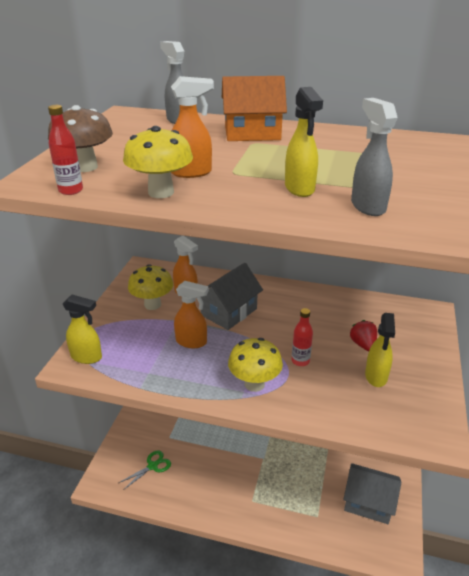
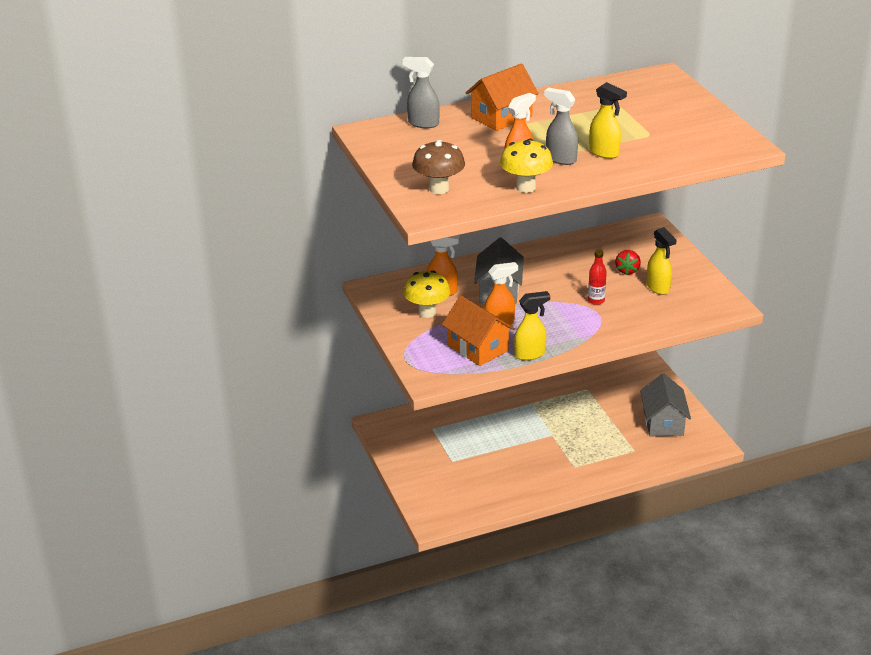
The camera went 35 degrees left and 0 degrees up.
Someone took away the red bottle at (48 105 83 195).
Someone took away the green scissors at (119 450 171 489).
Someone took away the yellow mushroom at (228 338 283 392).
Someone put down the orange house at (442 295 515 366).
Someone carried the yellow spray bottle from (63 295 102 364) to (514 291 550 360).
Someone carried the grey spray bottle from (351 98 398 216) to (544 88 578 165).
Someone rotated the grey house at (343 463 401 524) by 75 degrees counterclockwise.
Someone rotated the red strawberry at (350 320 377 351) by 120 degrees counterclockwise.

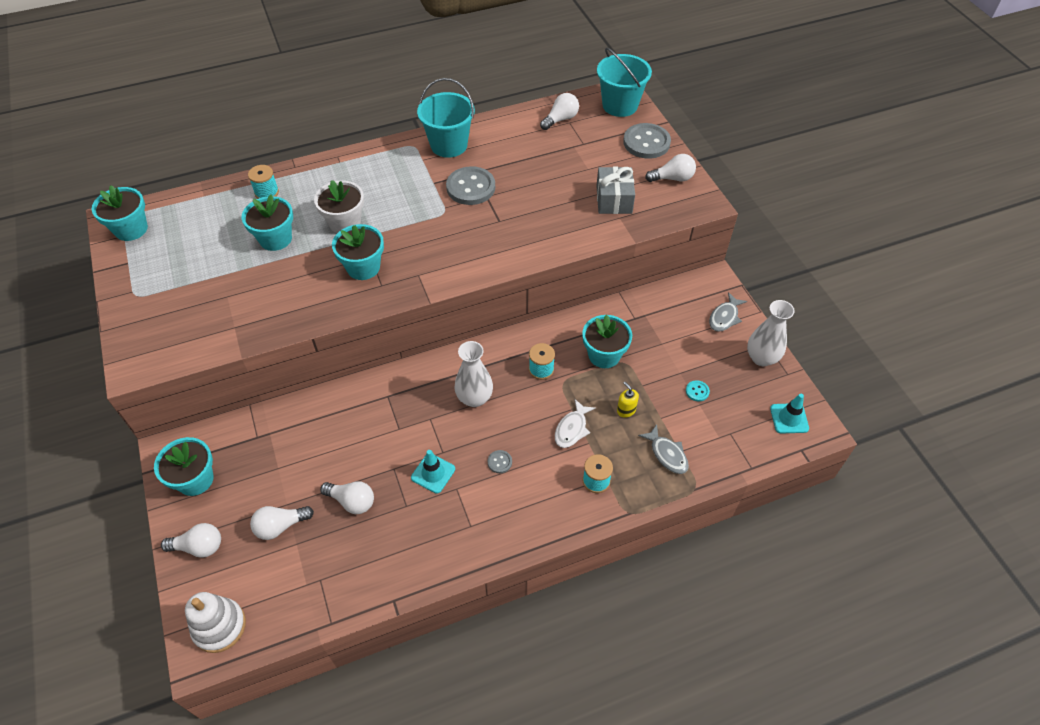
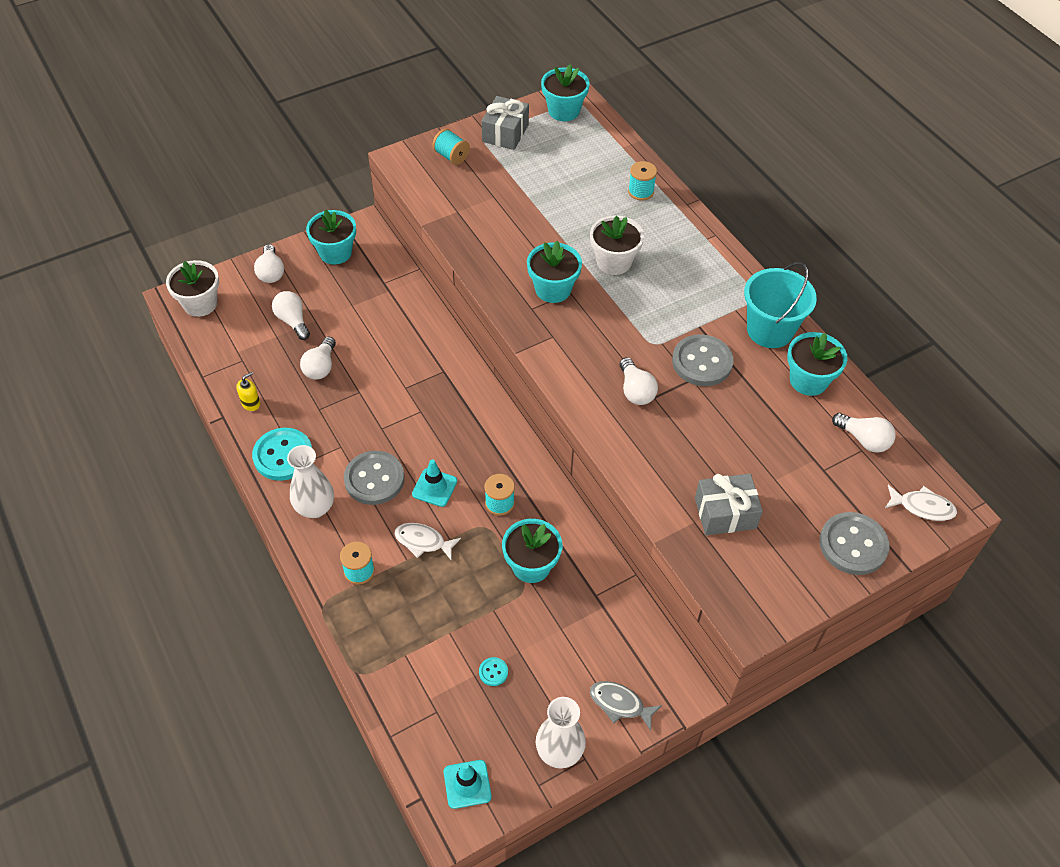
The camera went 80 degrees right and 0 degrees up.
Someone took away the grey fish at (638 424 689 474).
Someone put down the turquoise button at (252 428 312 481).
Someone put down the turquoise spool at (432 129 470 165).
Someone put down the grey gift at (481 96 529 150).
Someone carried the turquoise flower pot from (242 195 293 251) to (787 332 847 396).
Someone carried the turquoise traffic cone from (411 450 455 494) to (412 459 457 507).
Someone carried the white vase from (454 341 493 407) to (287 445 334 518).
Someone carried the yellow soap dispenser from (617 382 639 418) to (236 372 260 411).
Someone carried the white light bulb from (645 154 696 182) to (620 357 658 405).
Someone swapped the white stacking toy at (185 592 246 653) for the white flower pot at (166 260 219 317).
Someone swapped the turquoise bucket at (597 48 652 117) for the white fish at (885 485 957 521).
Someone scaled the grey button at (488 450 512 473) by 2.28.

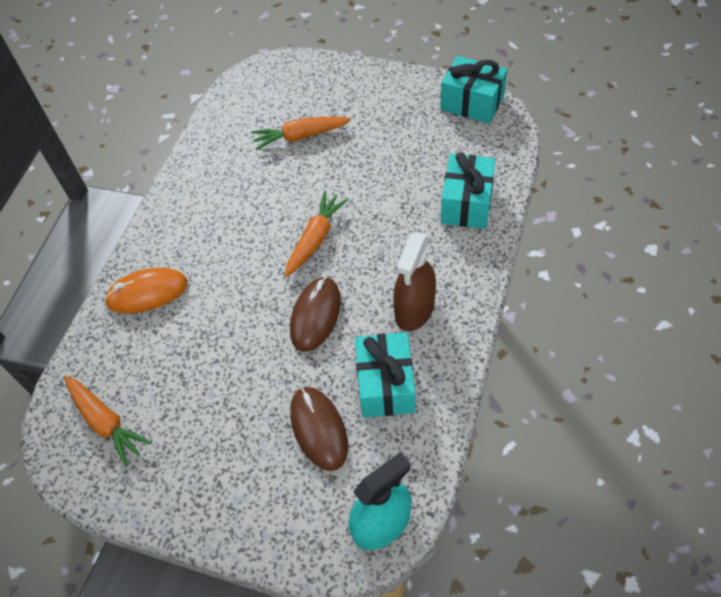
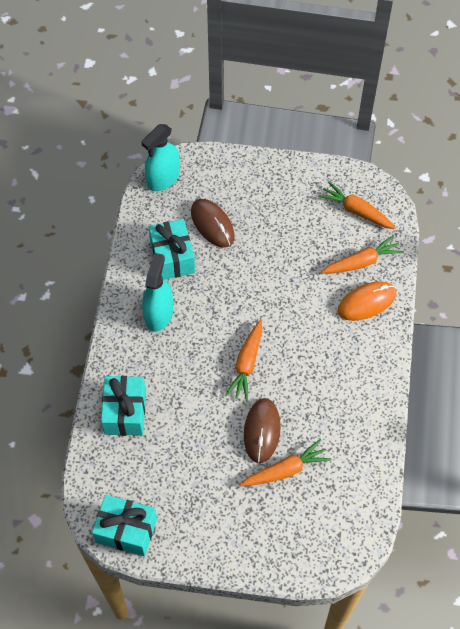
The camera went 165 degrees right and 5 degrees up.
Someone put down the orange carrot at (321 235 403 273).
Someone carried the brown mouse from (290 276 341 352) to (244 398 281 463).
Someone repainted the brown spray bottle at (393 232 436 331), which became the turquoise spray bottle at (142 253 173 332).

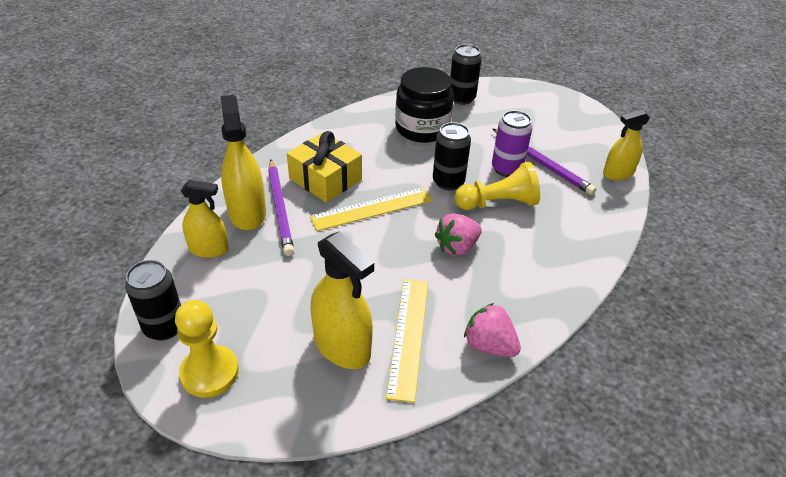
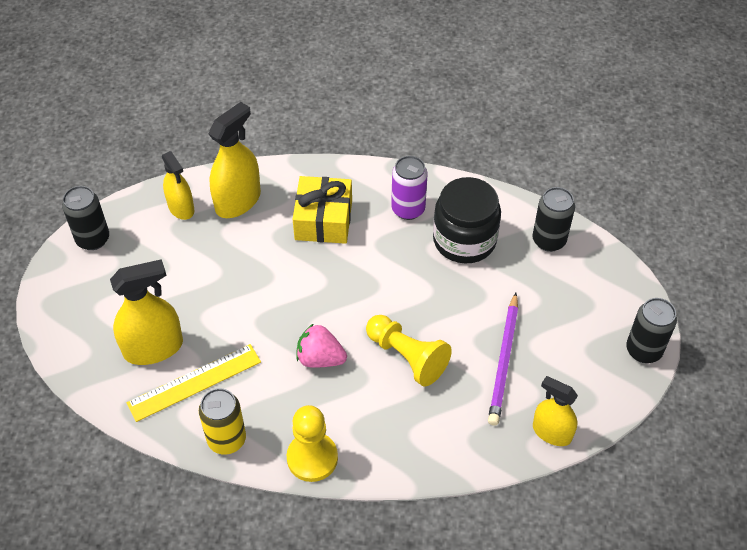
The camera went 55 degrees right and 10 degrees up.
Someone took away the purple pencil at (268 159 294 256).
Someone took away the yellow ruler at (310 187 432 231).
Someone carried the yellow pawn from (175 300 239 398) to (287 405 338 482).
Someone carried the black can from (433 122 471 190) to (626 298 677 363).
Someone carried the purple can from (492 110 532 177) to (391 156 428 220).
Someone swapped the pink strawberry at (464 303 521 357) for the yellow can at (199 388 246 455).
Someone rotated the yellow spray bottle at (310 231 374 369) by 120 degrees counterclockwise.

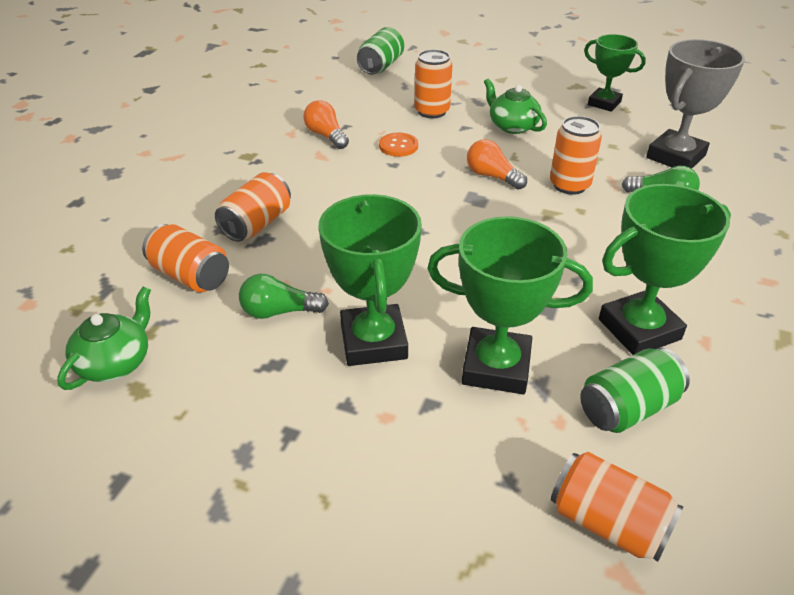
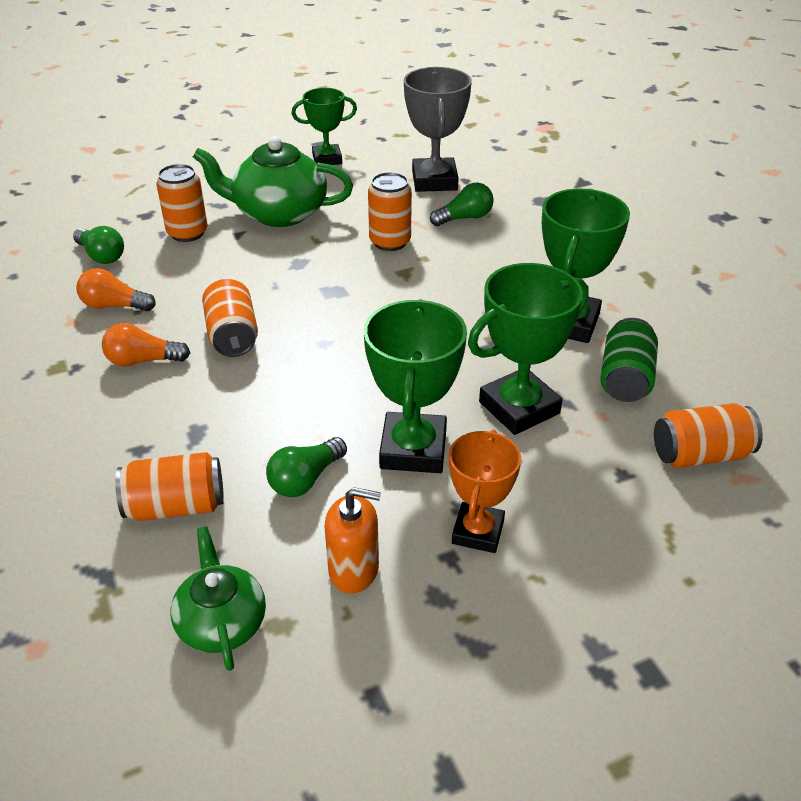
The camera went 45 degrees left and 0 degrees up.
Someone took away the green can at (357 27 404 74).
Someone took away the orange button at (379 133 418 157).
Someone put down the green light bulb at (73 226 124 264).
Someone put down the orange soap dispenser at (325 487 381 593).
Someone put down the orange trophy at (449 430 521 553).
Someone carried the orange can from (215 172 291 242) to (202 279 258 357).
Someone carried the orange light bulb from (467 139 527 190) to (102 323 190 367).
Someone rotated the green trophy at (319 194 422 366) by 60 degrees clockwise.
Someone scaled the green teapot at (484 79 547 134) by 1.69.

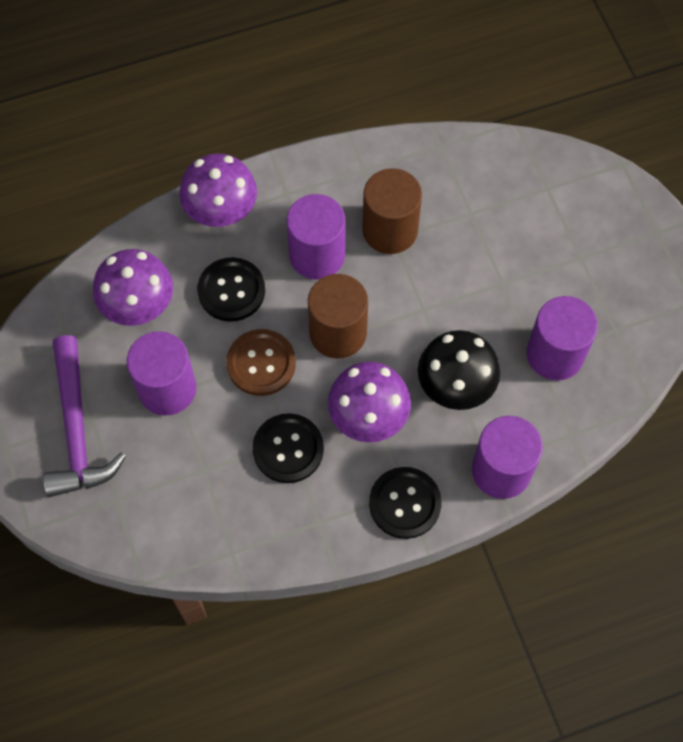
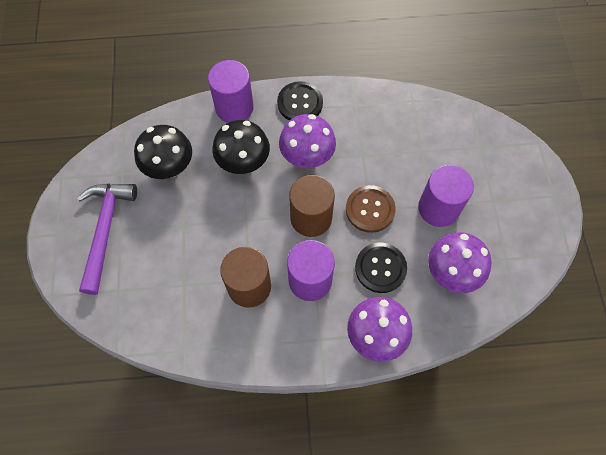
The camera went 165 degrees left and 0 degrees up.
Someone took away the black button at (252 413 324 483).
Someone carried the purple hammer from (43 335 126 497) to (77 184 137 295).
Someone swapped the purple cylinder at (527 296 598 380) for the black mushroom at (134 125 192 179).

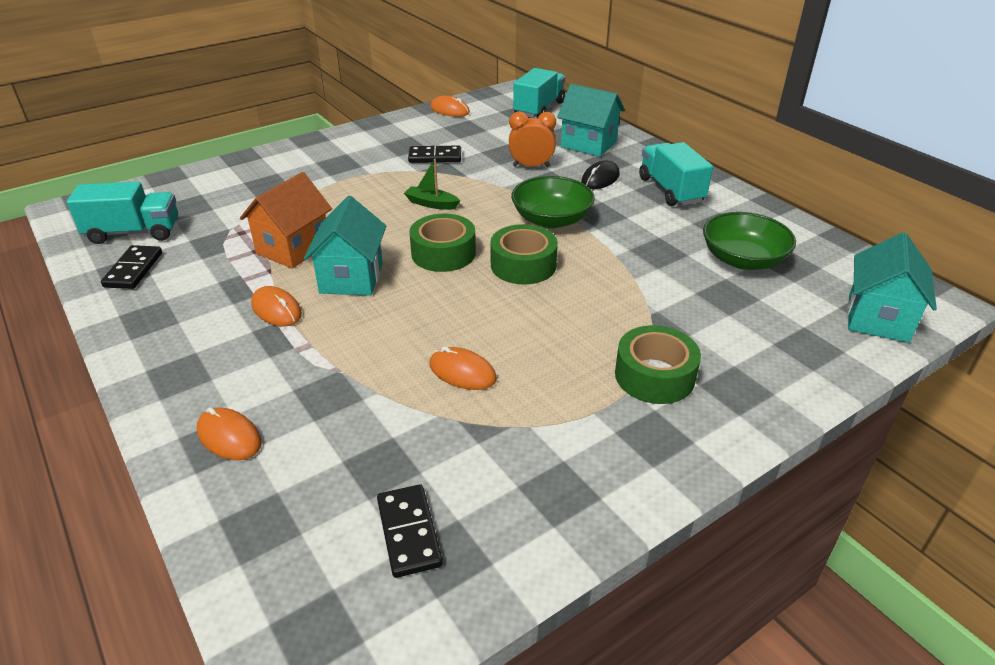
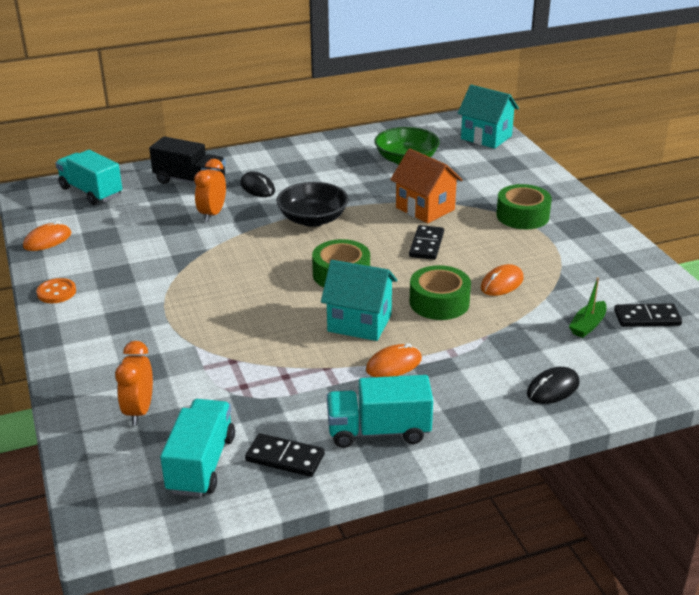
The camera went 75 degrees left and 5 degrees down.
Someone put down the orange button at (36 278 76 303).
Someone put down the orange clock at (115 341 153 425).
Someone carried the orange house from (240 172 332 269) to (390 149 463 223).
Someone carried the green boat from (404 159 460 210) to (569 277 607 338).
Someone carried the black domino from (408 146 461 163) to (409 225 444 260).
Someone carried the green tape from (490 224 558 285) to (410 265 471 320).
Someone carried the turquoise truck from (639 142 713 206) to (327 375 433 448).
Someone swapped the turquoise house at (557 84 625 157) for the black truck at (149 136 226 184).
Someone repainted the orange mouse at (197 407 261 460), which became the black mouse at (527 367 580 404).
Someone repainted the green bowl at (511 176 595 228), which became the black bowl at (276 182 349 227).

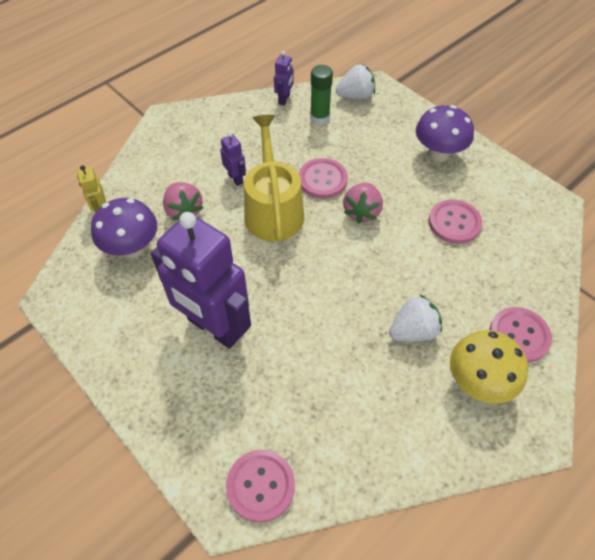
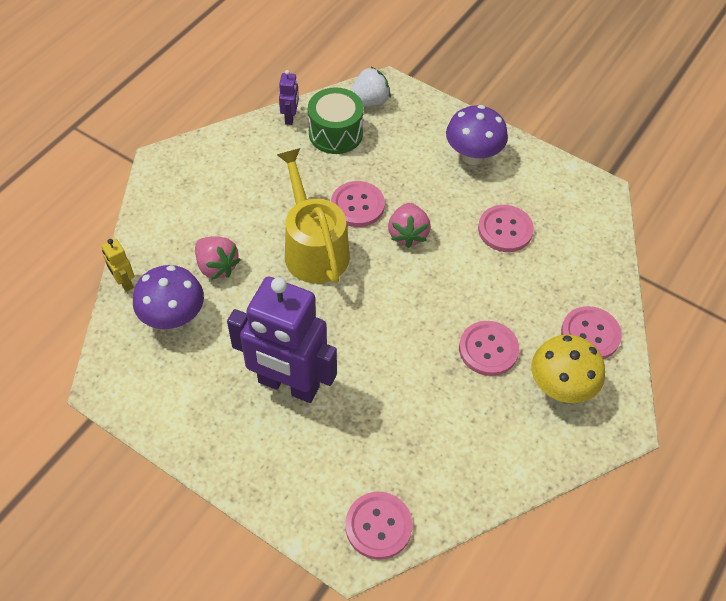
The camera went 15 degrees left and 0 degrees up.
Someone took away the purple robot at (220 132 246 186).
Someone swapped the green glue stick at (310 65 333 125) for the green drum at (308 87 364 154).
Someone swapped the white strawberry at (389 294 442 341) for the pink button at (459 321 520 376).

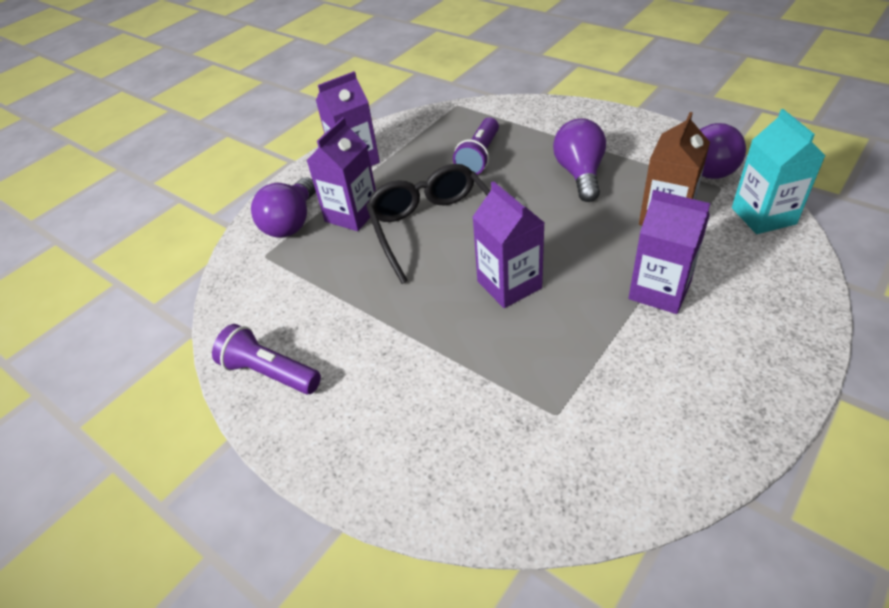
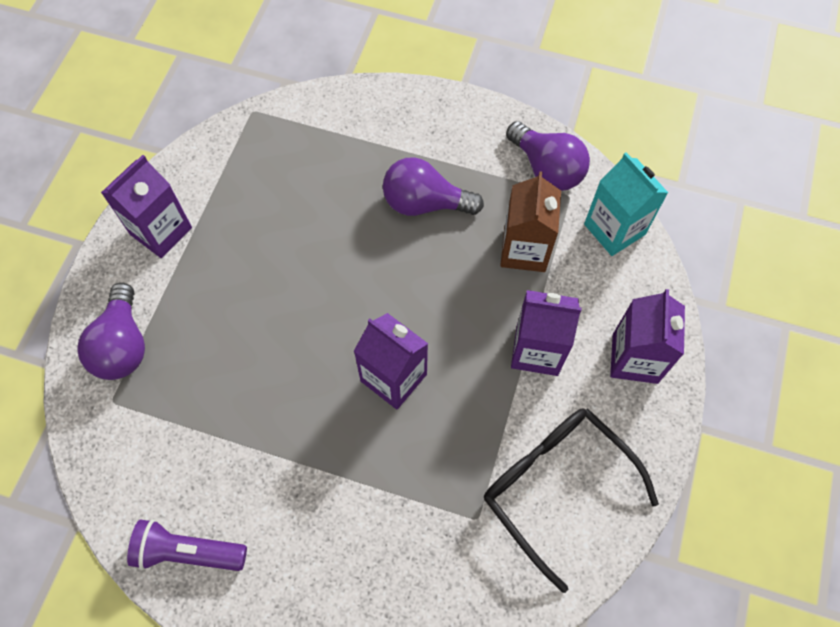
The camera went 25 degrees left and 20 degrees up.
Someone took away the purple flashlight at (453 117 499 175).
Someone carried the purple carton from (306 117 376 231) to (610 289 685 384).
Someone carried the black glasses from (366 164 490 284) to (484 408 659 593).
Someone rotated the purple light bulb at (553 118 606 202) by 60 degrees counterclockwise.

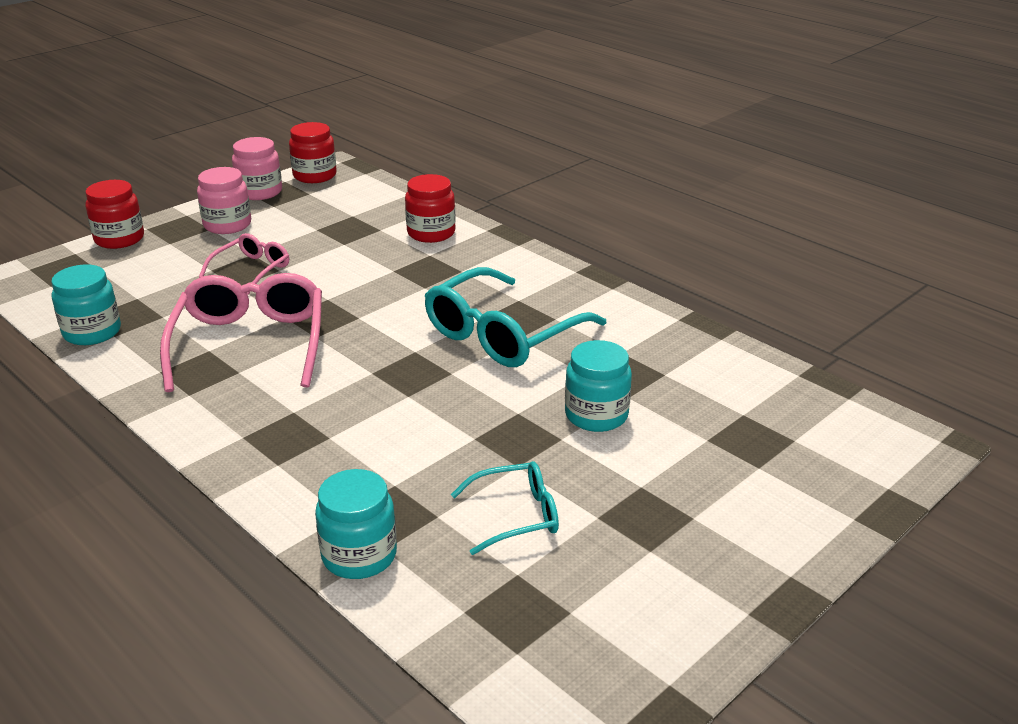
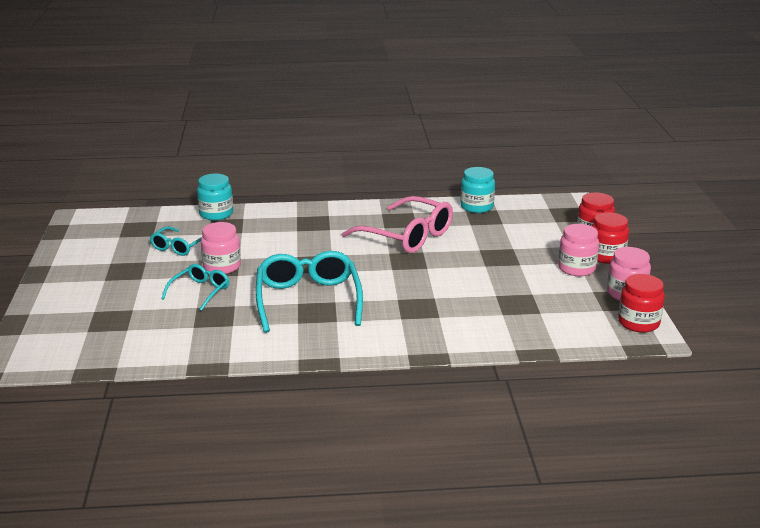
The camera went 130 degrees right and 5 degrees down.
Someone took away the pink glasses at (199 233 289 295).
Someone put down the pink jar at (201 222 241 274).
Someone carried the red jar from (405 174 456 243) to (592 212 629 264).
Someone swapped the turquoise jar at (565 340 632 432) for the turquoise glasses at (161 264 229 311).

